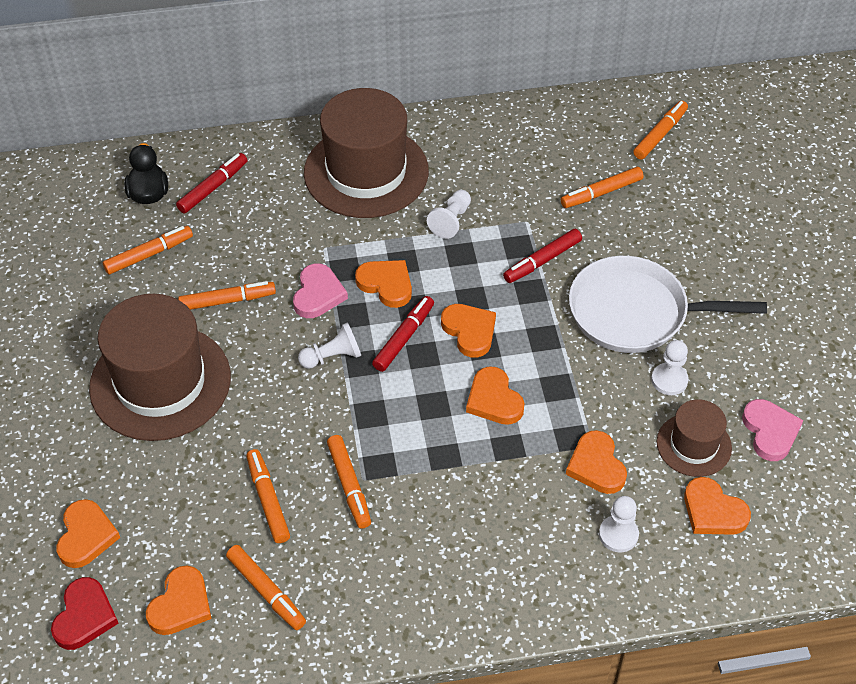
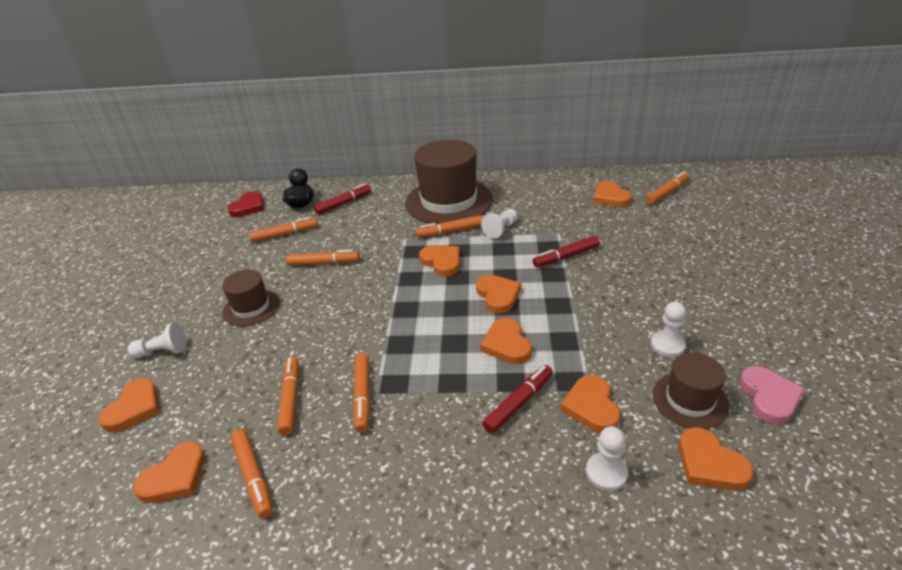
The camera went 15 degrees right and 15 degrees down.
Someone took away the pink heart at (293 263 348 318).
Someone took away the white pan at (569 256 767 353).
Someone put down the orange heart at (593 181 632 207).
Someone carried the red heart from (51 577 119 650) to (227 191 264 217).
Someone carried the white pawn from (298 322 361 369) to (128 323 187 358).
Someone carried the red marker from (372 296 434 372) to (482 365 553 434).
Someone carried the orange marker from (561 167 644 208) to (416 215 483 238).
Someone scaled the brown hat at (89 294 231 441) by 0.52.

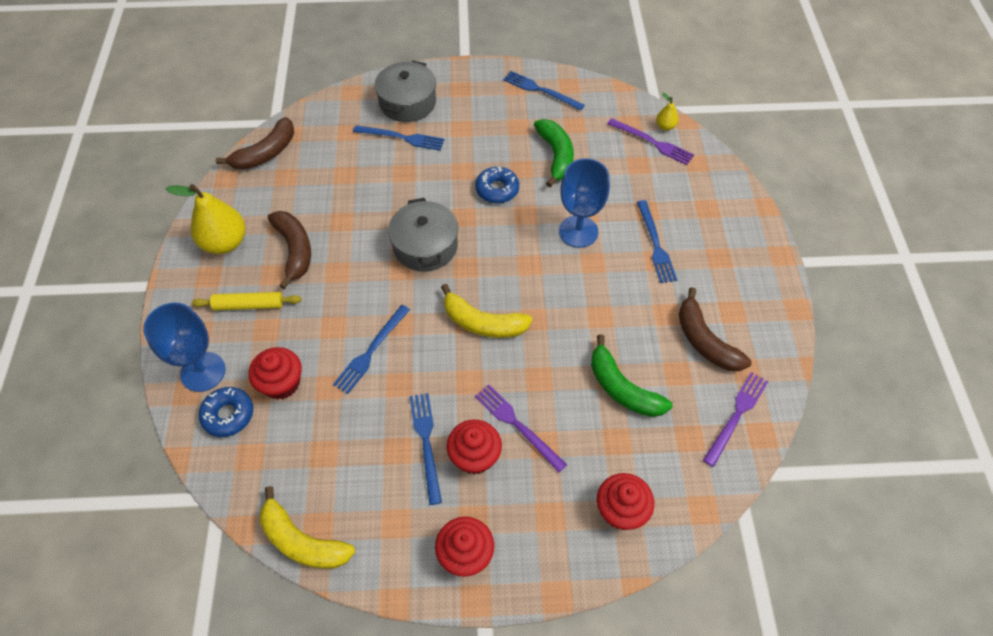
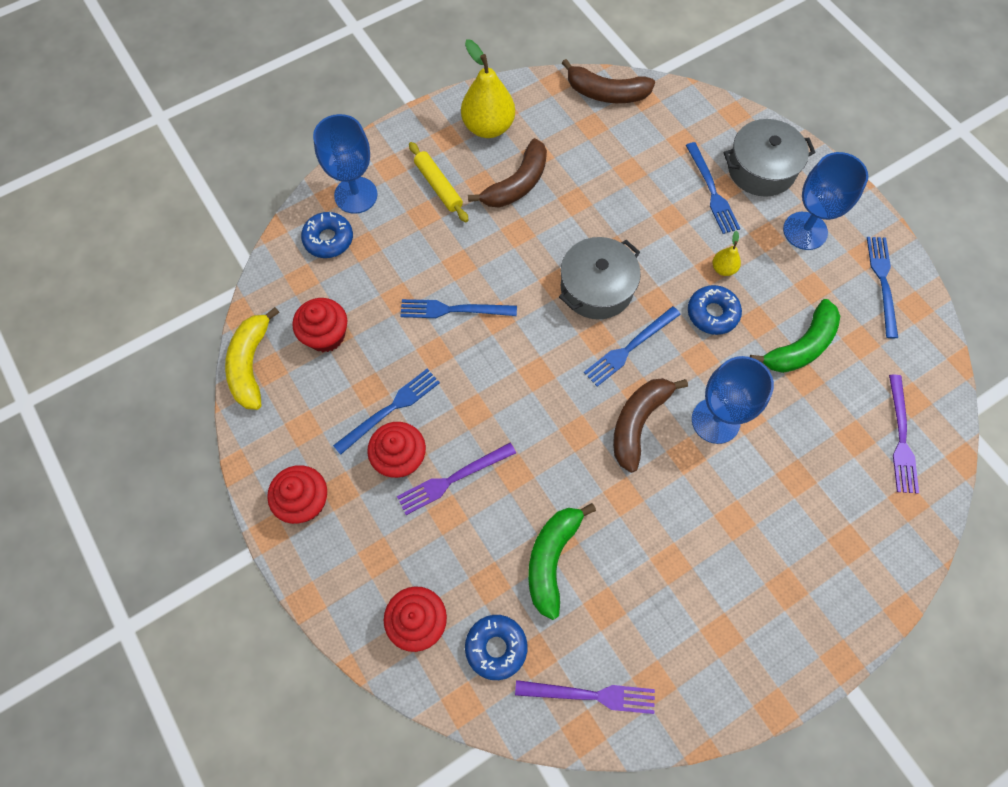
The camera went 60 degrees right and 10 degrees up.
Someone took away the yellow banana at (441 284 533 338).
Someone put down the blue donut at (465 615 527 680).
Someone put down the blue goblet at (783 152 868 250).
Someone carried the red cupcake from (249 347 302 400) to (292 298 347 352).
Someone carried the blue fork from (637 200 677 283) to (584 306 681 387).
Someone carried the yellow pear from (656 93 679 130) to (713 231 741 276).
Someone carried the brown banana from (678 287 752 371) to (613 378 688 473).
Someone rotated the purple fork at (475 384 567 472) by 135 degrees counterclockwise.

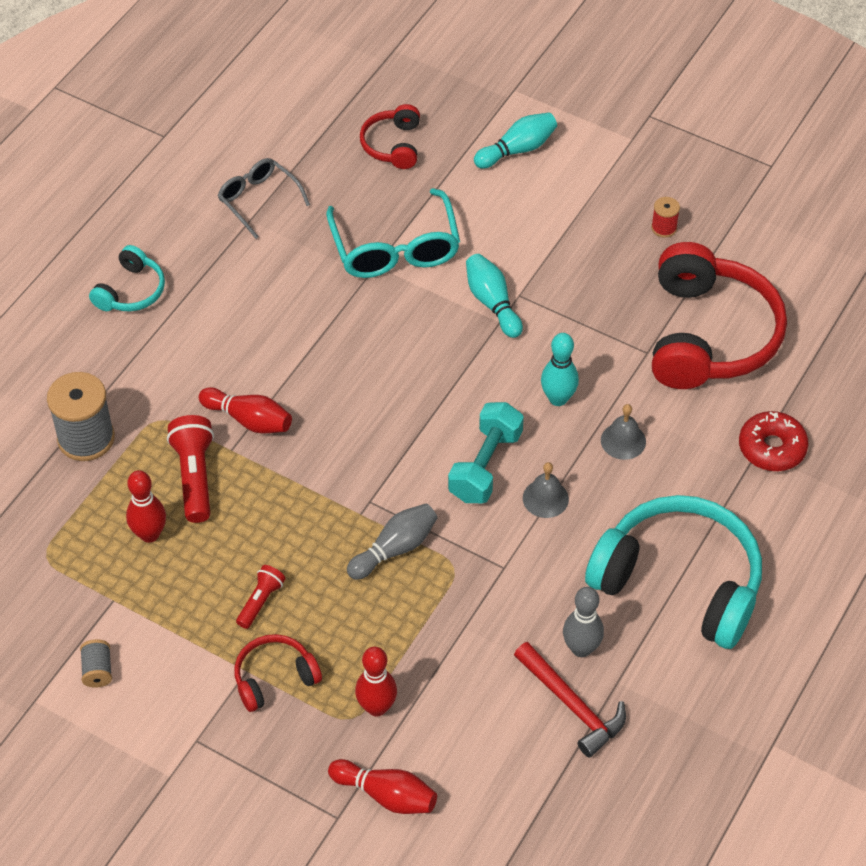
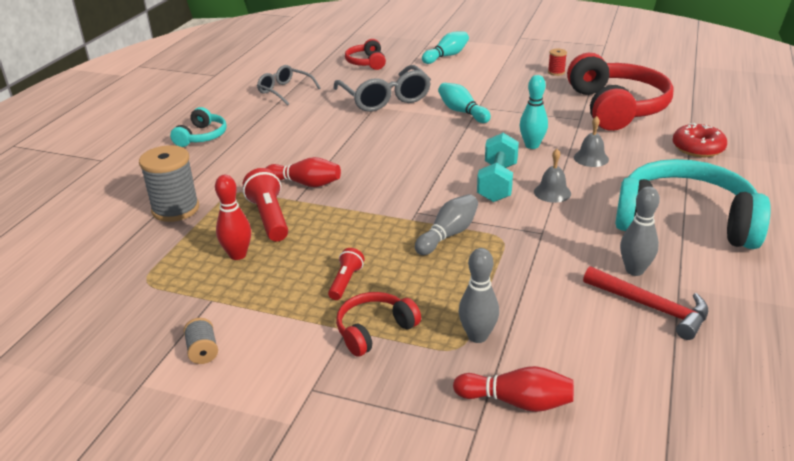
The camera went 10 degrees left and 20 degrees down.
Someone repainted the turquoise glasses at (326 188 460 278), which became the grey glasses at (333 65 431 112).
Someone repainted the red bowling pin at (355 647 397 716), which became the grey bowling pin at (459 248 499 343).

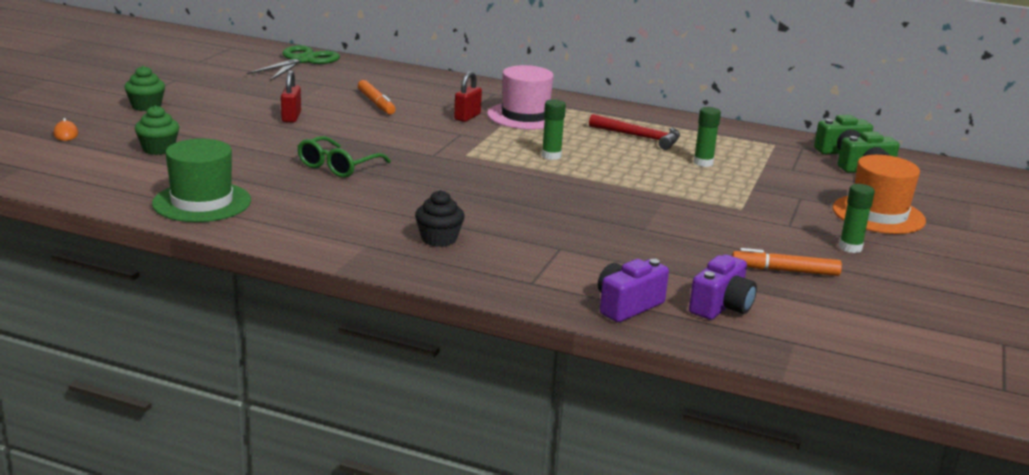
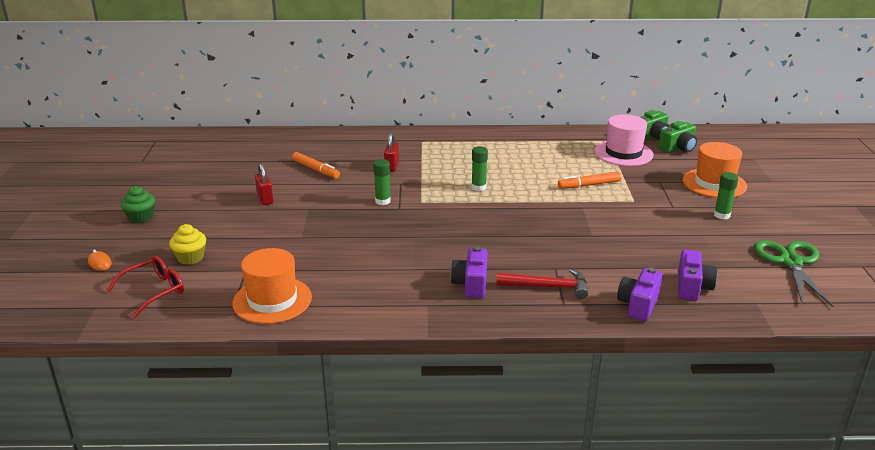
The camera went 20 degrees left and 5 degrees up.
Someone took away the green glasses at (297 136 391 178).
Someone put down the red glasses at (106 256 184 318).
Someone carried the green scissors from (247 45 340 81) to (754 240 833 307).
Someone carried the pink hat from (487 65 554 129) to (594 114 653 166).
Someone carried the red hammer from (589 114 680 150) to (496 269 588 299).
Someone carried the green glue stick from (694 107 721 167) to (373 159 391 205).
Someone carried the orange marker from (732 248 842 276) to (558 172 621 189).
Someone swapped the black cupcake at (415 190 465 247) for the purple camera at (451 246 487 298).
Someone repainted the green cupcake at (135 105 179 155), which became the yellow cupcake at (169 224 206 265).
Someone repainted the green hat at (152 139 251 222), which became the orange hat at (232 248 312 324).

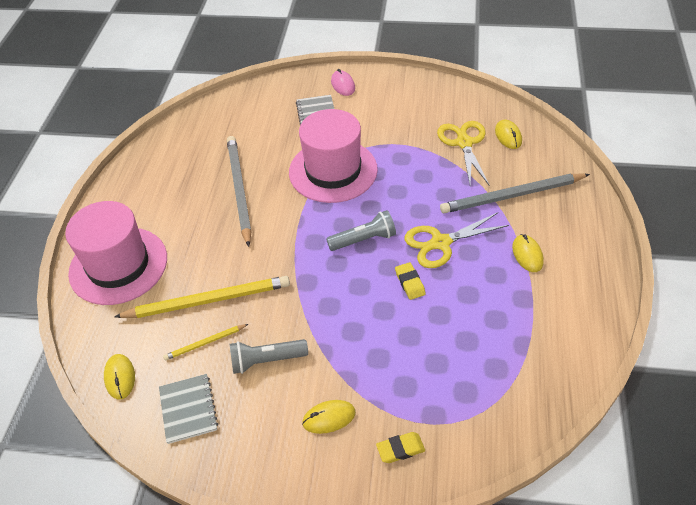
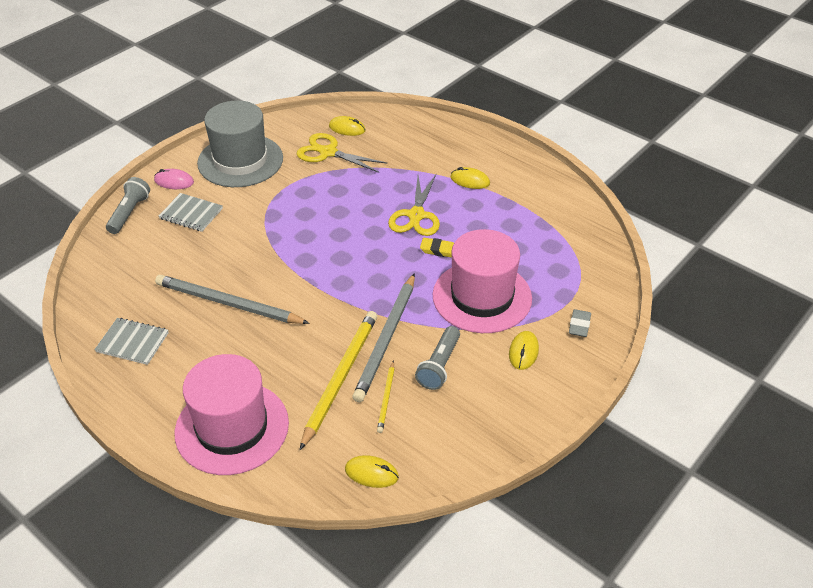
The camera went 60 degrees left and 5 degrees down.
Someone put down the grey hat at (197 101 283 187).
Someone carried the grey notebook from (159 374 218 444) to (94 318 169 365).
Someone carried the pink hat from (289 109 378 203) to (433 229 532 333).
Someone carried the grey flashlight from (326 210 396 251) to (106 177 150 234).
Someone carried the grey pencil from (440 174 590 213) to (352 273 415 402).
Someone repainted the yellow eraser at (376 432 425 463), which became the grey eraser at (569 309 591 337).

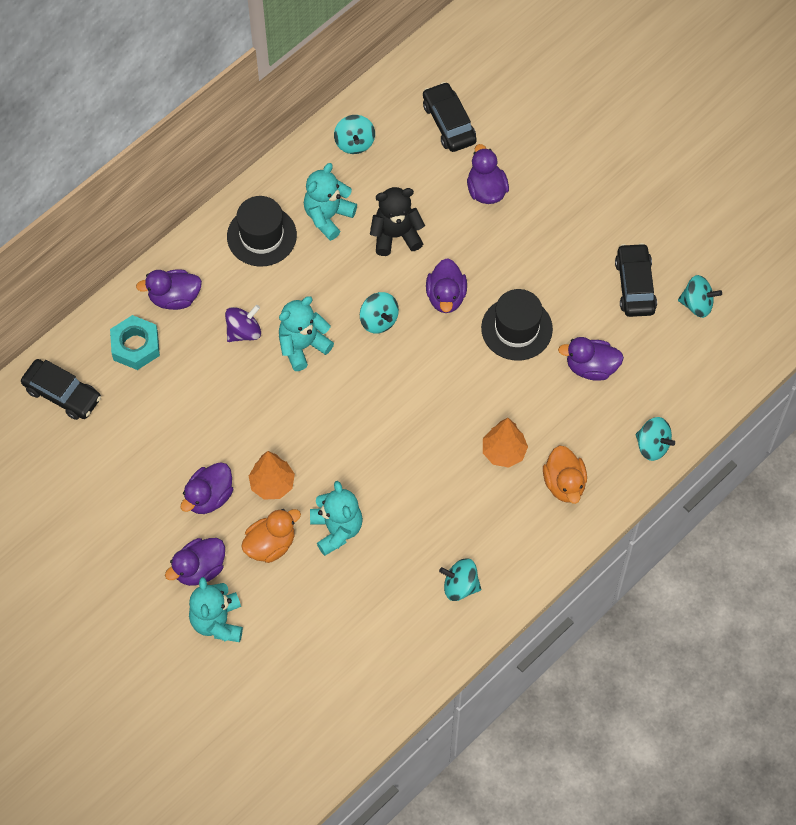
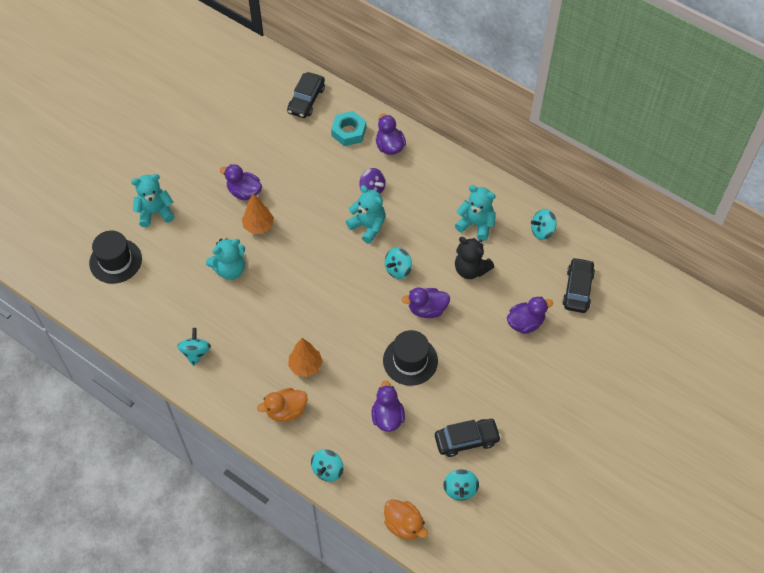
The camera went 80 degrees right and 5 degrees down.
Someone took away the purple duck at (165 538 225 586).
Someone carried the black hat from (227 196 297 266) to (89 231 142 284).
Someone carried the orange duck from (241 509 301 563) to (384 499 428 540).
Someone rotated the black teddy bear at (370 187 425 256) by 150 degrees clockwise.
Someone rotated the black car at (423 82 477 152) by 45 degrees counterclockwise.

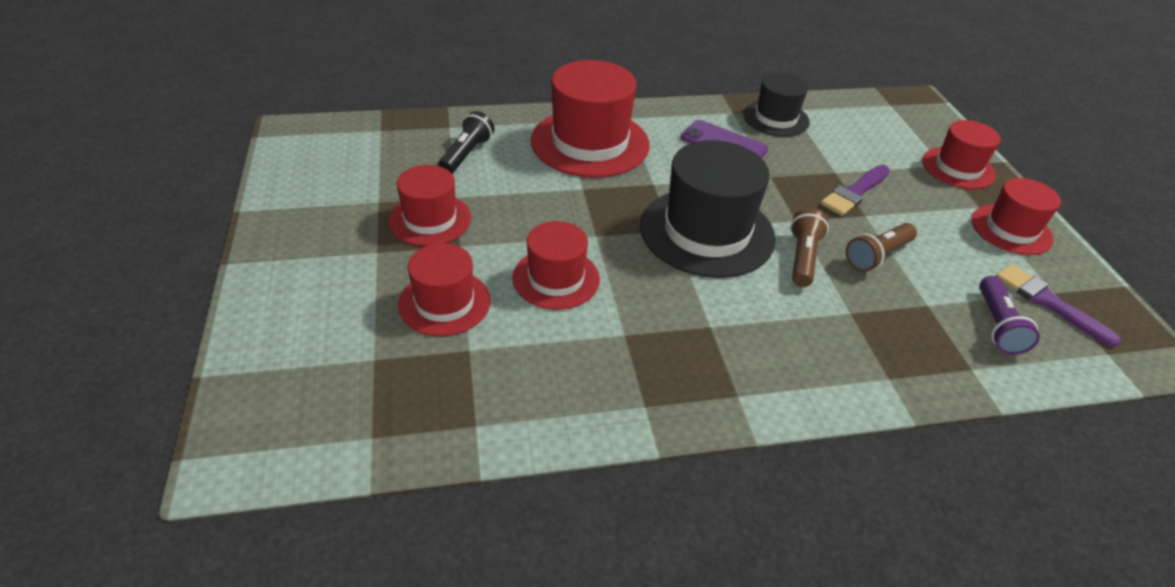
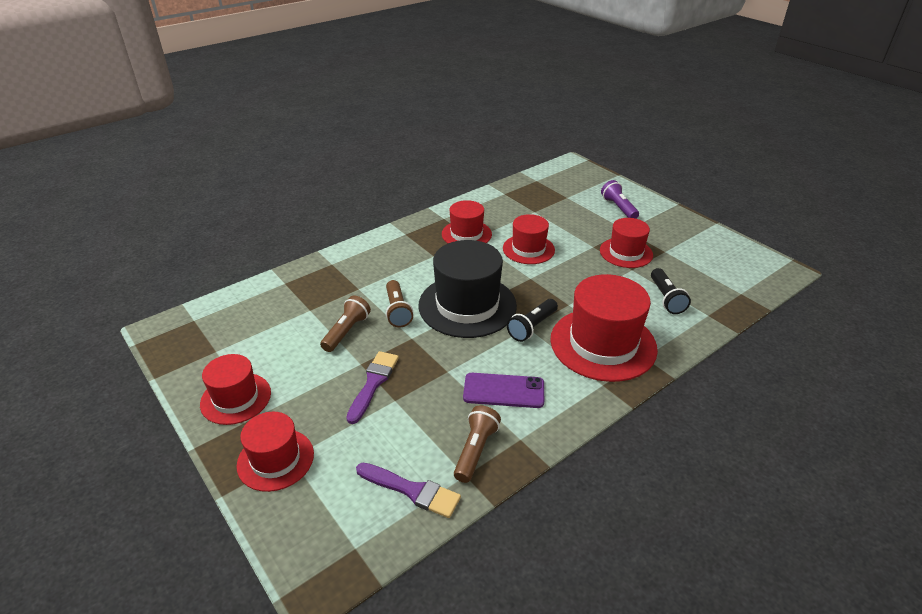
The camera went 155 degrees right and 5 degrees down.
Someone put down the black flashlight at (507 299 558 342).
Someone carried the red hat from (398 243 491 336) to (442 200 492 243).
Someone carried the purple flashlight from (979 276 1040 355) to (601 180 639 219).
Someone carried the purple brush from (996 264 1121 347) to (356 463 461 518).
Someone swapped the black hat at (743 73 810 137) for the brown flashlight at (454 405 501 483).

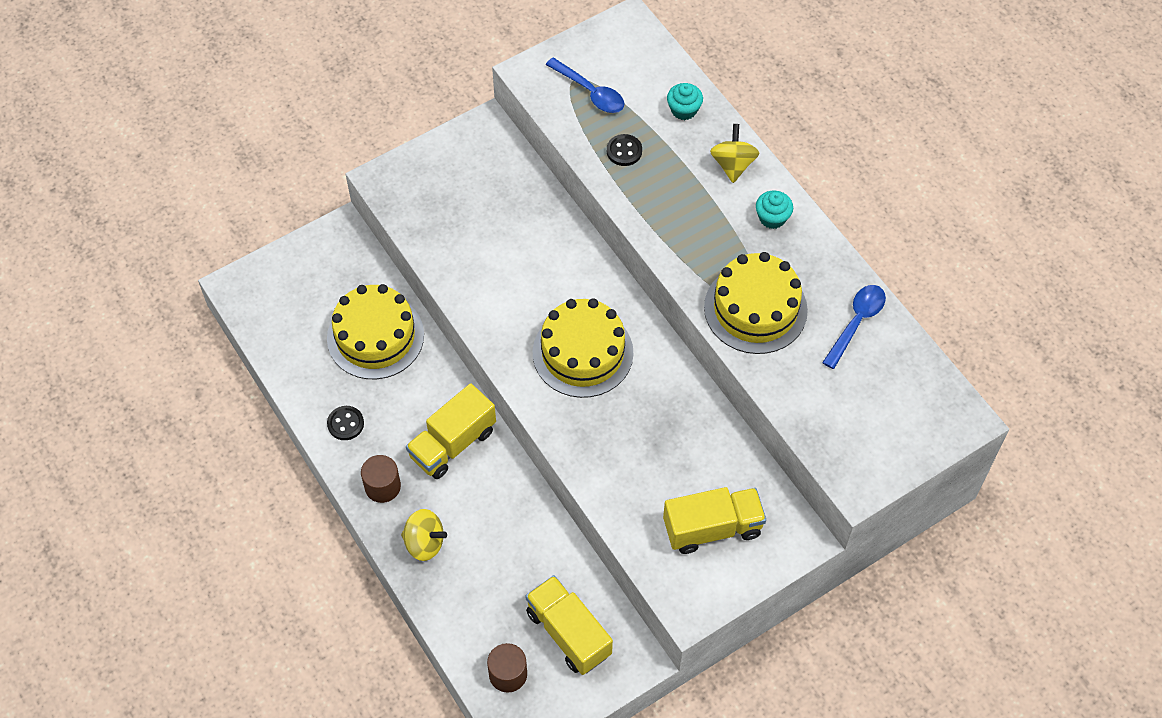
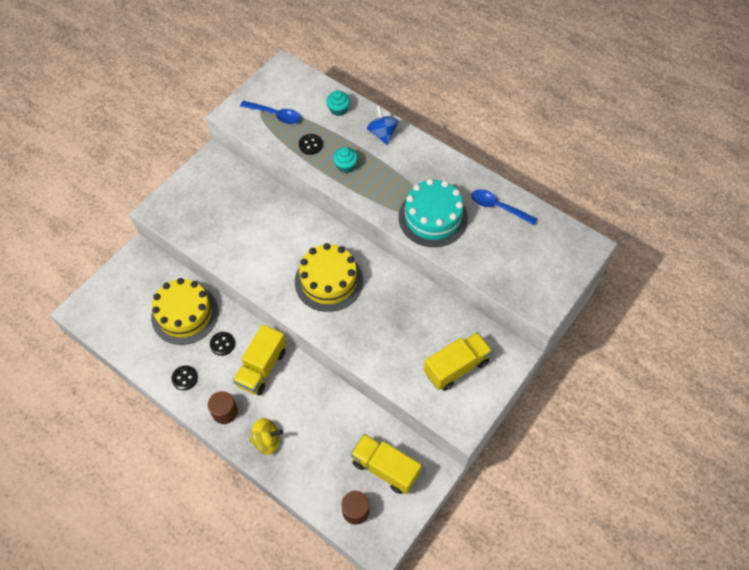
The camera went 20 degrees left and 0 degrees up.
Someone put down the black button at (210 332 235 356).
Someone carried the turquoise cupcake from (756 191 793 229) to (333 147 358 173).
Someone repainted the yellow cake at (704 252 808 354), which became the turquoise cake at (398 179 468 247).
Someone repainted the yellow spinning top at (710 124 759 183), which became the blue spinning top at (367 106 398 145).
Someone rotated the blue spoon at (822 285 886 369) by 75 degrees counterclockwise.

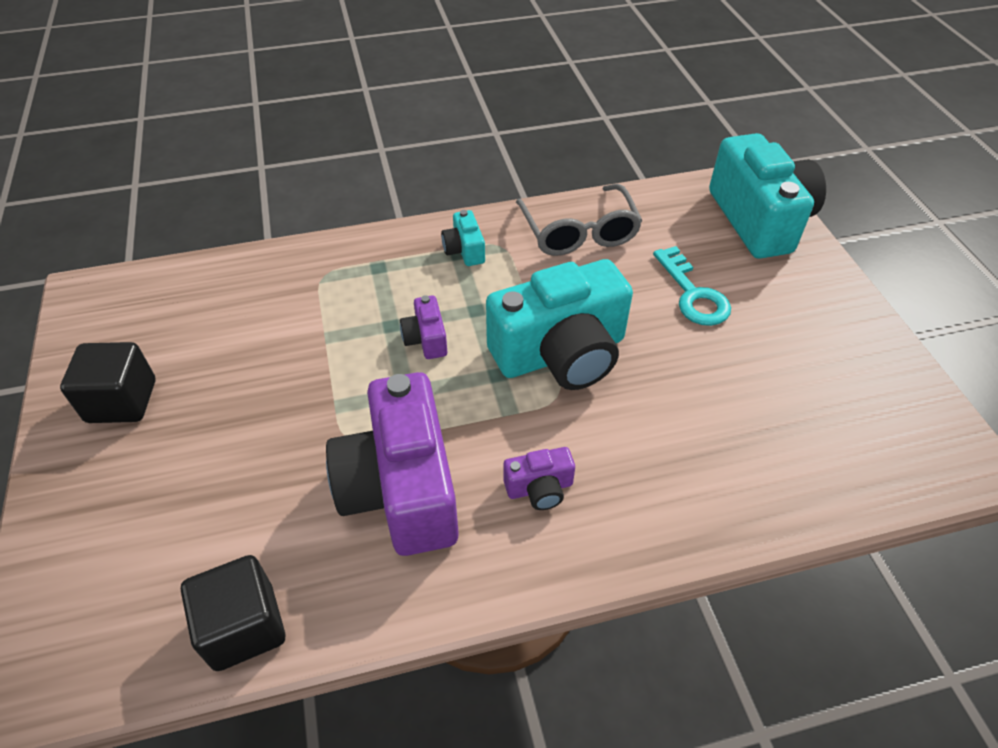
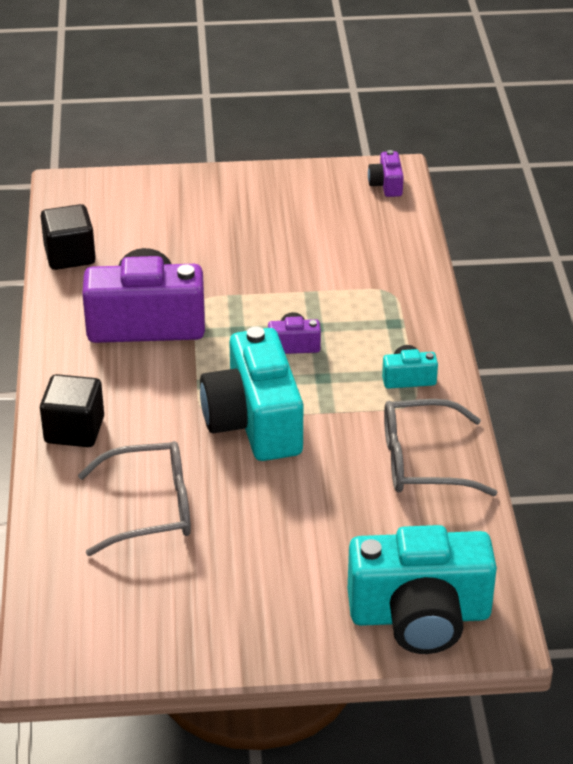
The camera went 100 degrees right and 10 degrees down.
Someone took away the turquoise key at (653 246 731 326).
Someone put down the grey glasses at (78 441 191 556).
Someone carried the black cube from (60 342 155 423) to (40 374 104 447).
Someone carried the purple camera from (503 447 575 510) to (368 150 404 197).

